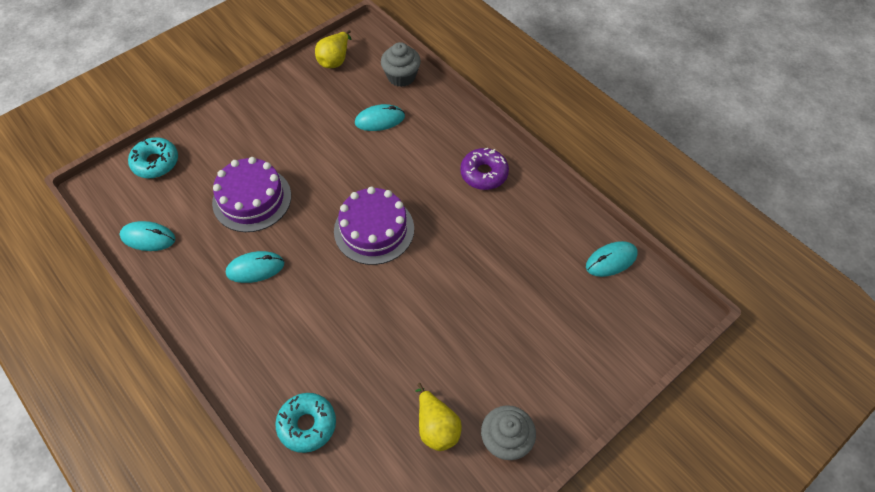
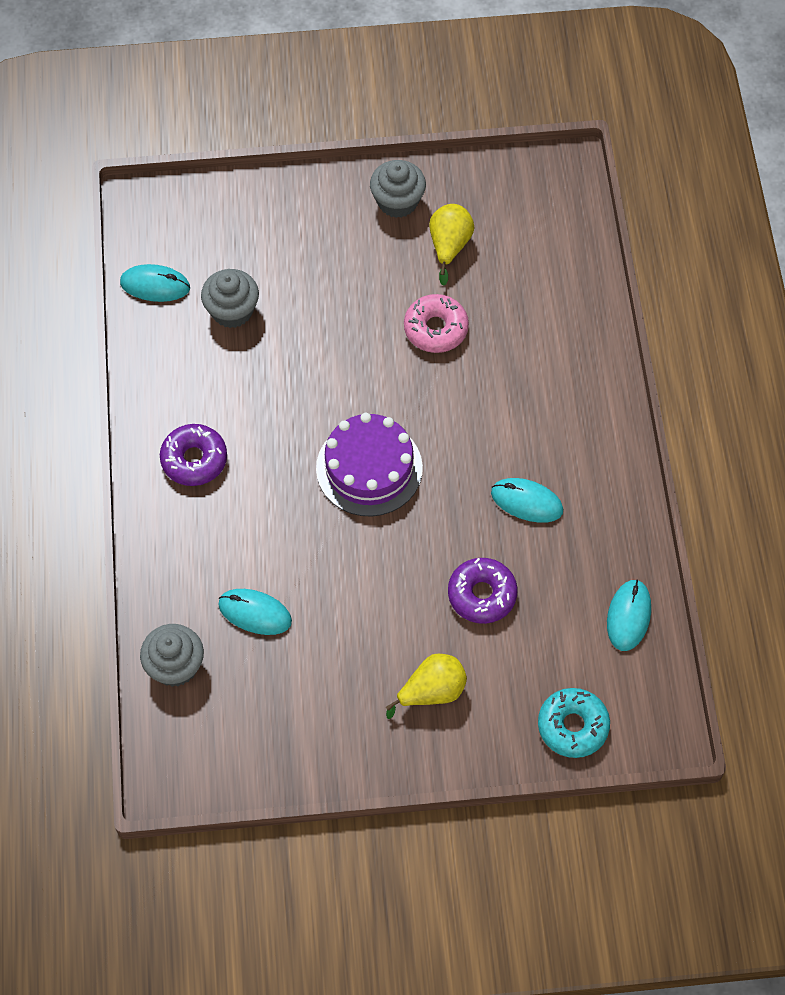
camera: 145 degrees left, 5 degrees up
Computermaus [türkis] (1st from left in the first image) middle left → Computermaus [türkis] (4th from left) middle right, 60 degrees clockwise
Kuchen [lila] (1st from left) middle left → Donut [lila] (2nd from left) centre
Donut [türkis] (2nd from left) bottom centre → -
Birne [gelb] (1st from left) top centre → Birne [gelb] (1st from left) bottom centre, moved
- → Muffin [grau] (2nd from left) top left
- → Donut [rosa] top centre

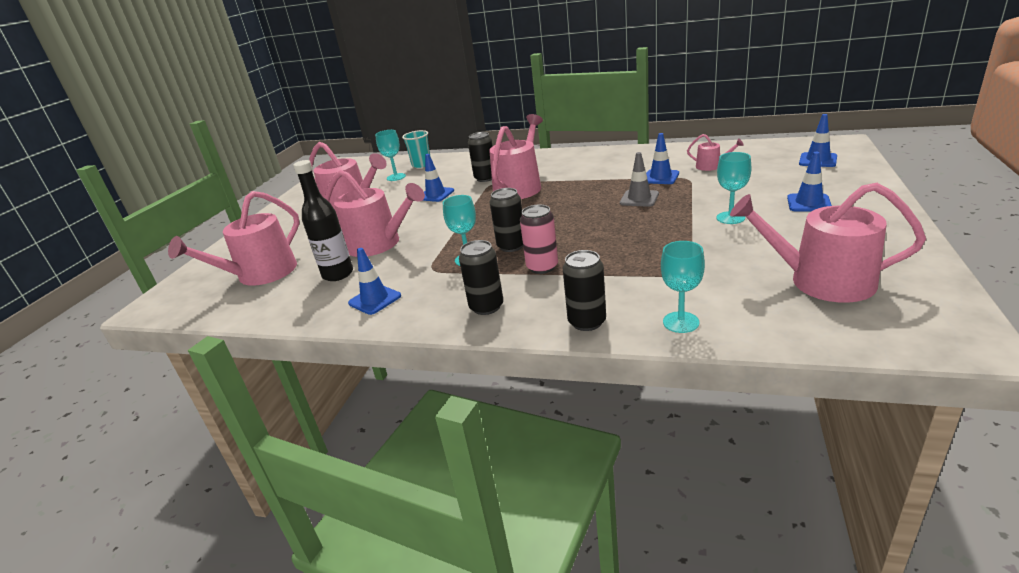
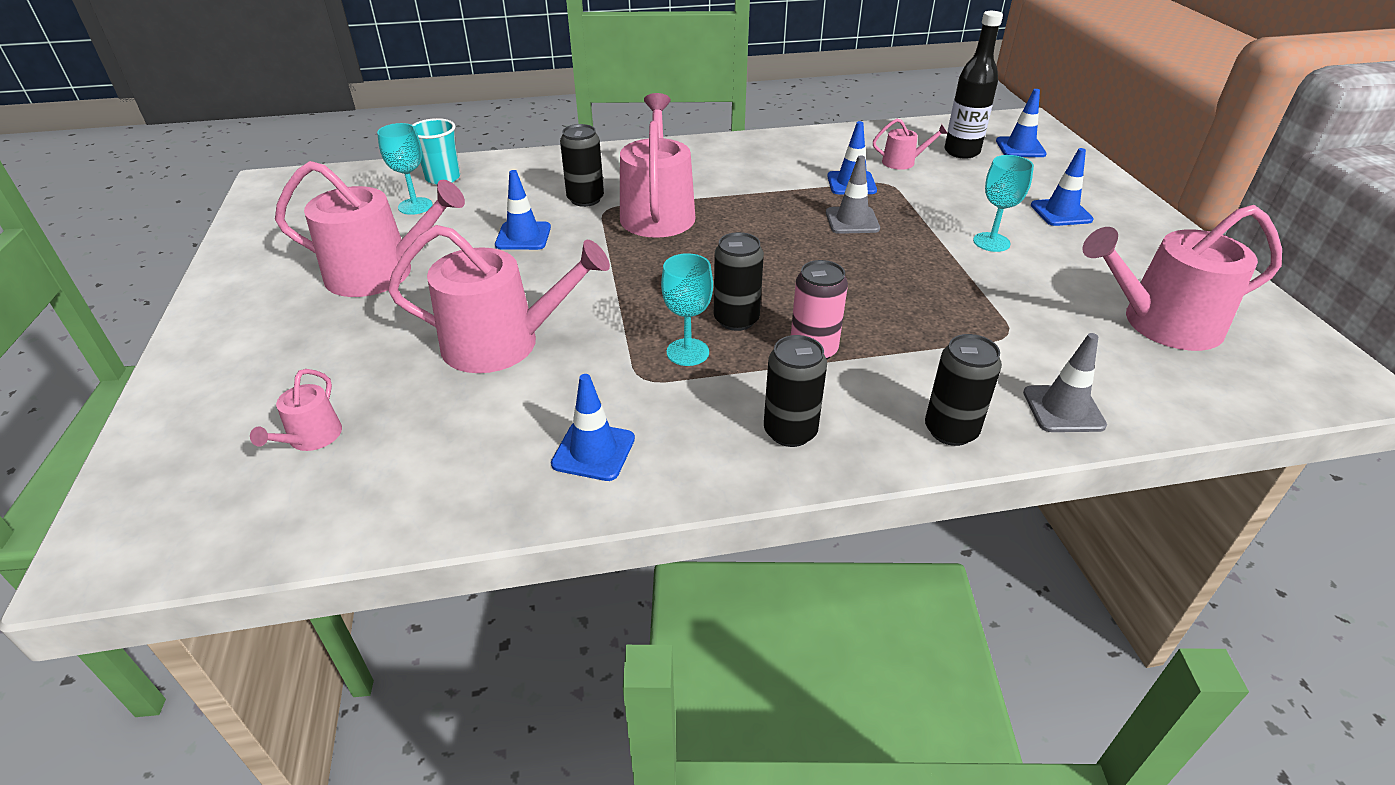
camera: 30 degrees left, 10 degrees up
Gießkanne [rosa] (1st from left) middle left, x0.47
Flasche [schwarz] middle left → Flasche [schwarz] top right, moved
Kelch [türkis] (3rd from left) middle right → Leitkegel [grau] (2nd from left) middle right

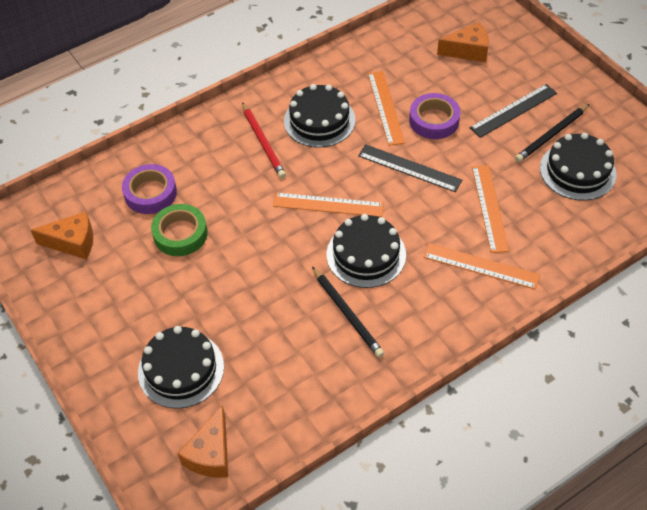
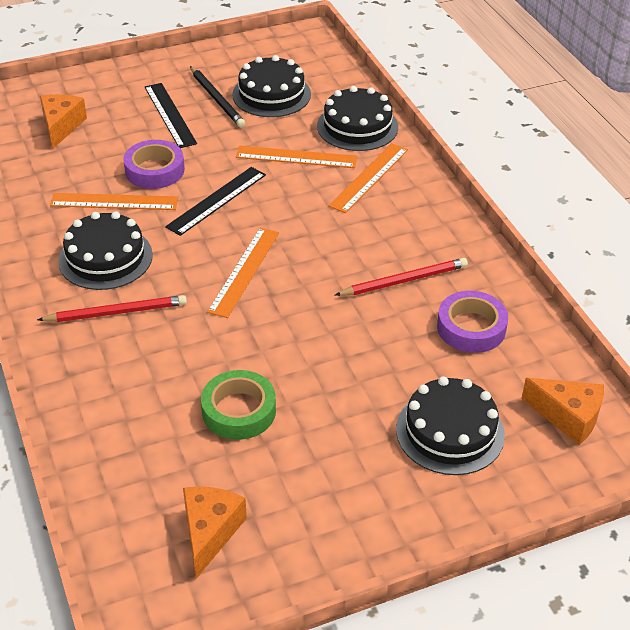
camera: 80 degrees left, 10 degrees down
Klebeband [lila] (1st from left in the first image) middle left → Klebeband [lila] (2nd from left) middle right, moved
Bleistift [schwarz] (1st from left) centre → Bleistift [rot] (2nd from left) centre
Kuchen [schwarz] (3rd from left) centre → Kuchen [schwarz] (3rd from left) top centre, moved

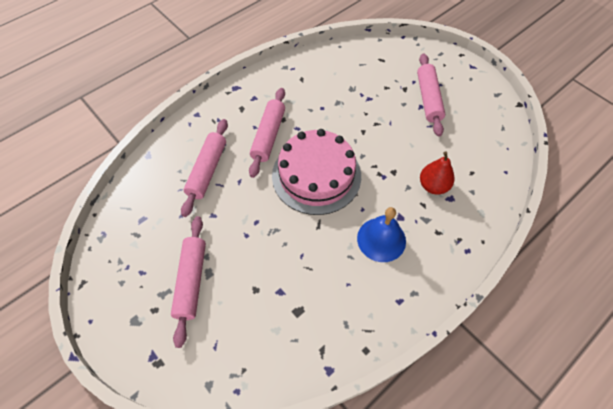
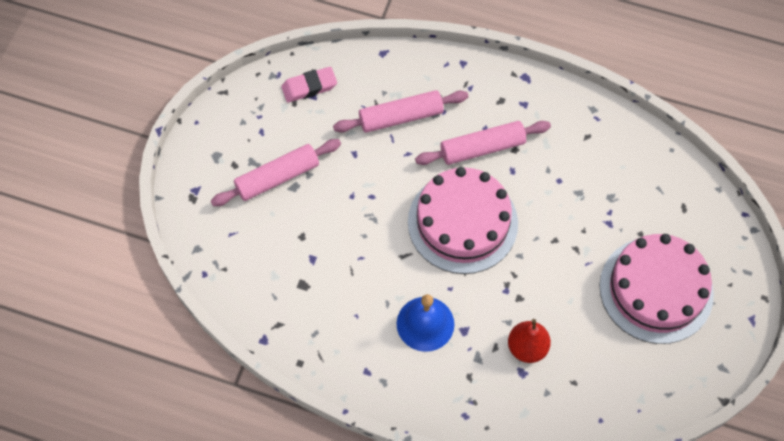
camera: 60 degrees right, 5 degrees up
Nudelholz [rosa] (4th from left) top right → Kuchen [rosa] (2nd from left) middle right
- → Radiergummi [rosa] top centre

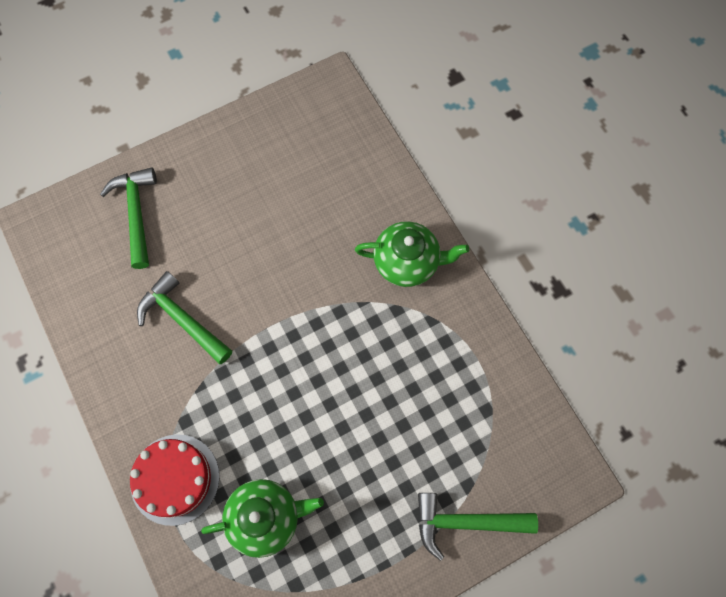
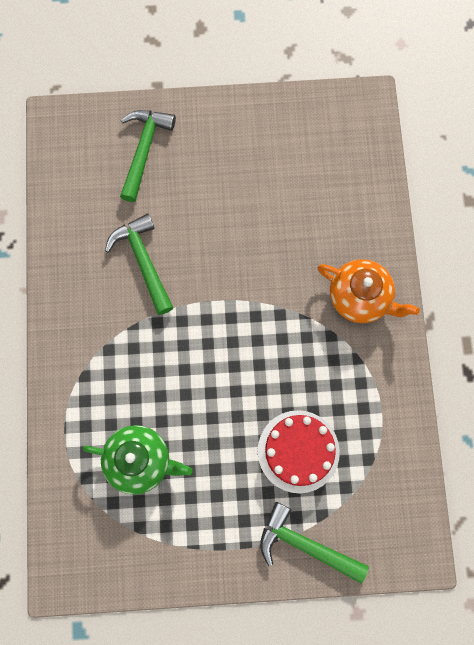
camera: 25 degrees right, 5 degrees up
Kuchen [rot] bottom left → Kuchen [rot] bottom centre, moved
Teekanne [grün] (2nd from left) centre → Teekanne [orange] middle right

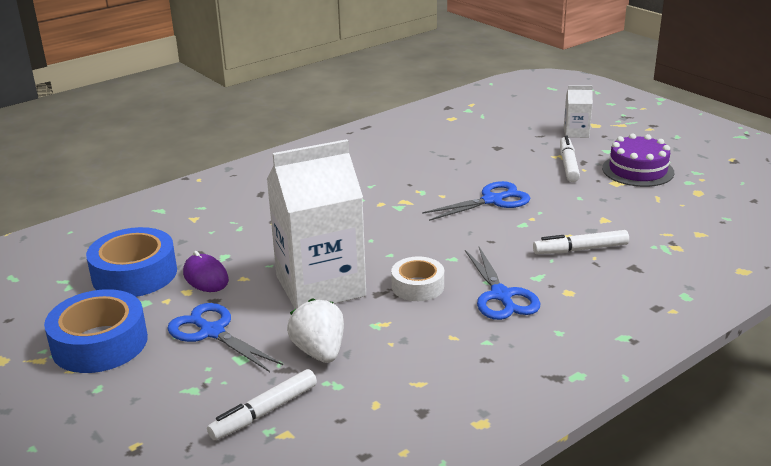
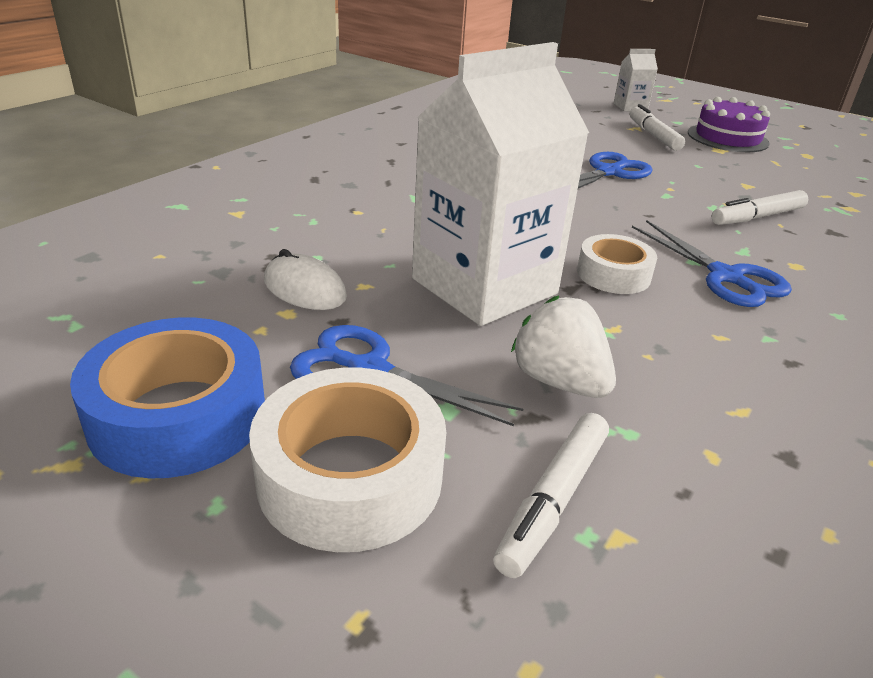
camera: 20 degrees left, 5 degrees up
Klebeband [blau] (2nd from left) middle left → -
Computermaus [lila] middle left → Computermaus [weiß] centre
- → Klebeband [weiß] (1st from left) bottom centre

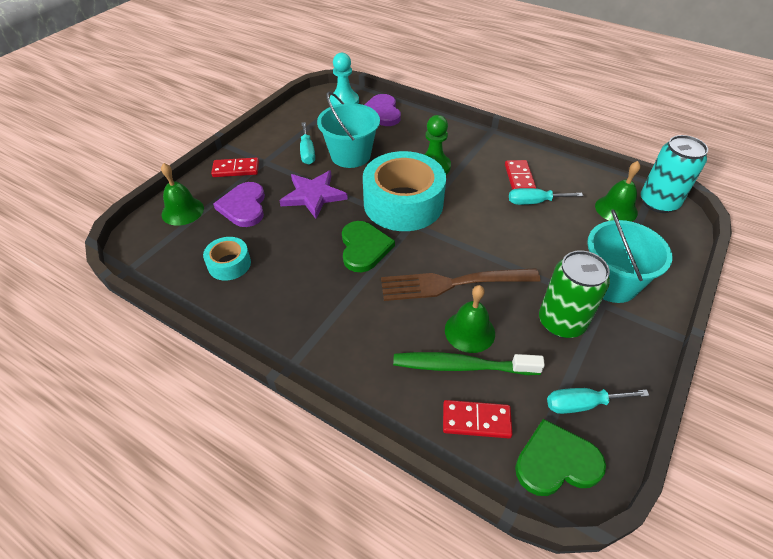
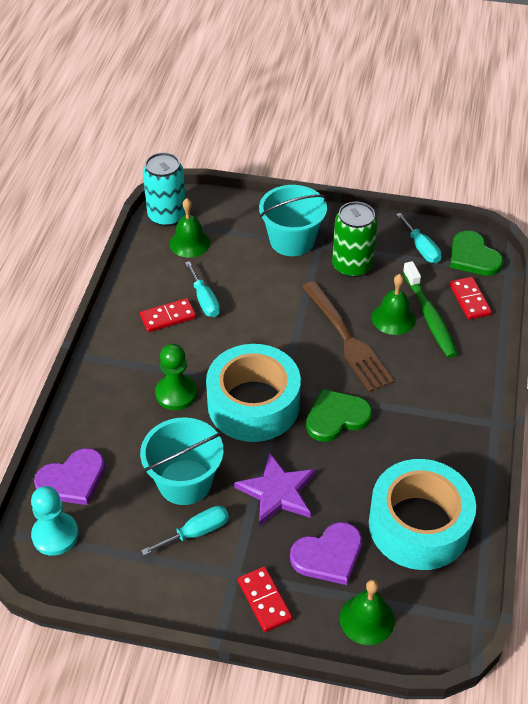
camera: 110 degrees left, 0 degrees up
Klebeband [türkis] (1st from left in the first image) middle left → Klebeband [türkis] (2nd from left) bottom right, x2.10

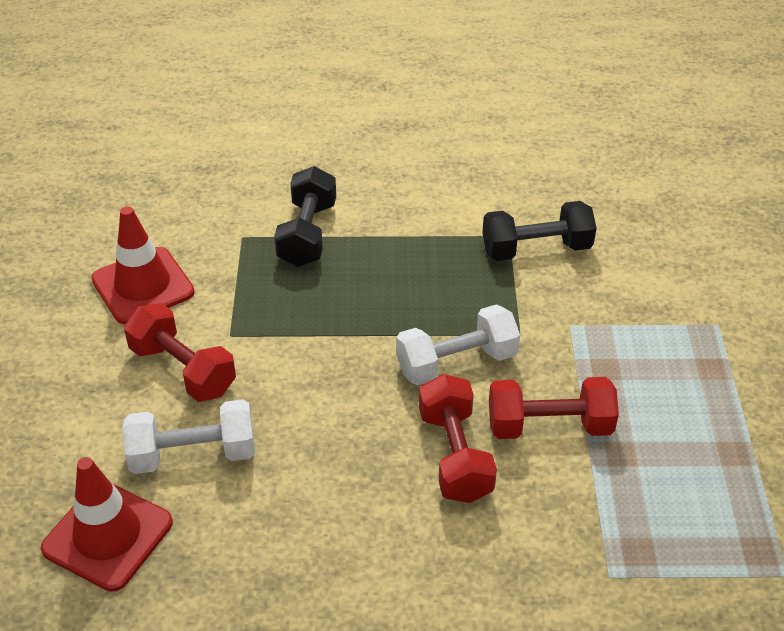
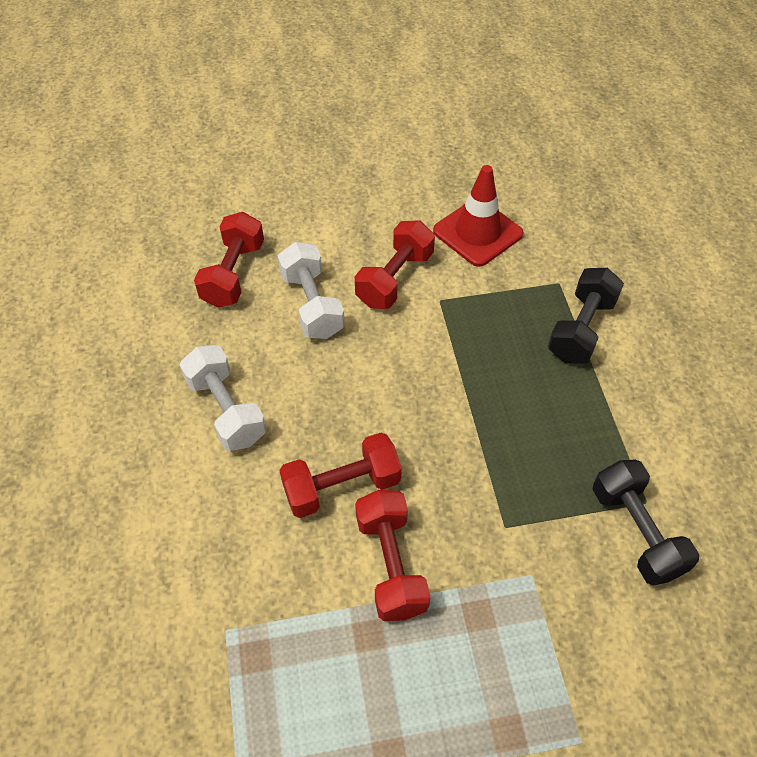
camera: 80 degrees right, 10 degrees up
Leitkegel [rot] (1st from left) bottom left → Hantel [rot] (1st from left) middle left
Hantel [schwarz] (1st from left) centre → Hantel [schwarz] (1st from left) middle right, 60 degrees counterclockwise
Hantel [weiß] (2nd from left in the first image) centre → Hantel [weiß] (1st from left) middle left, moved

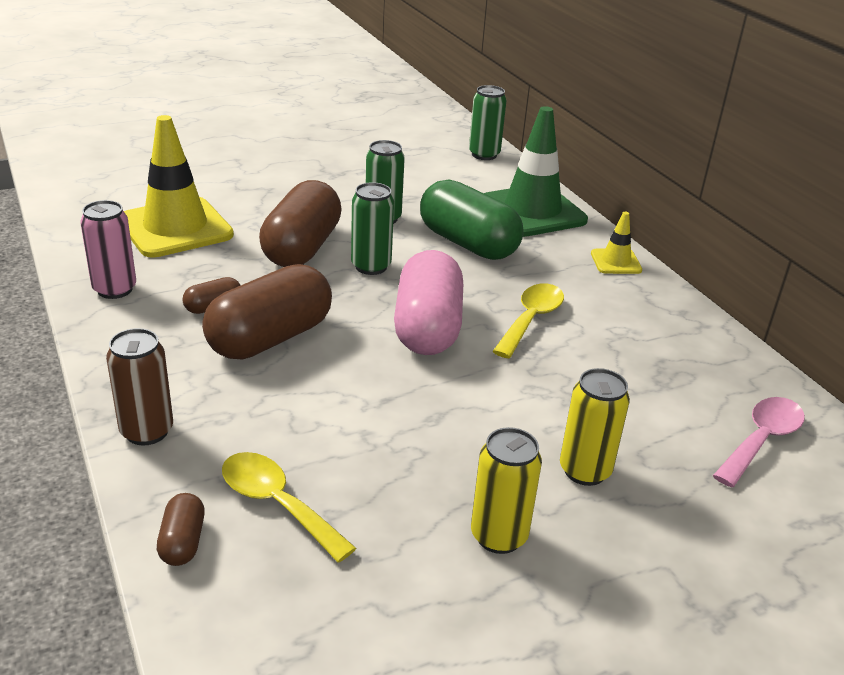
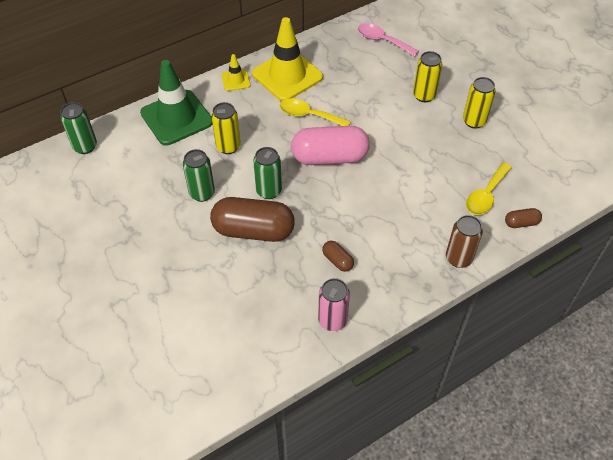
camera: 95 degrees left, 20 degrees up
Leitkegel [gelb] (1st from left in the first image) top left → Leitkegel [gelb] (2nd from left) top centre, moved
Kapsel [braun] (3rd from left) middle left → -
Kapsel [grün] top centre → Dose [gelb] (1st from left) top centre

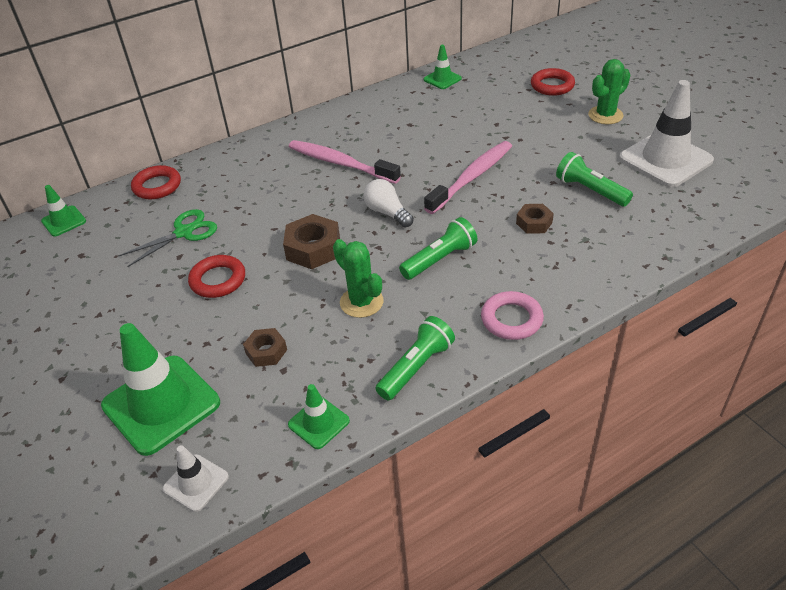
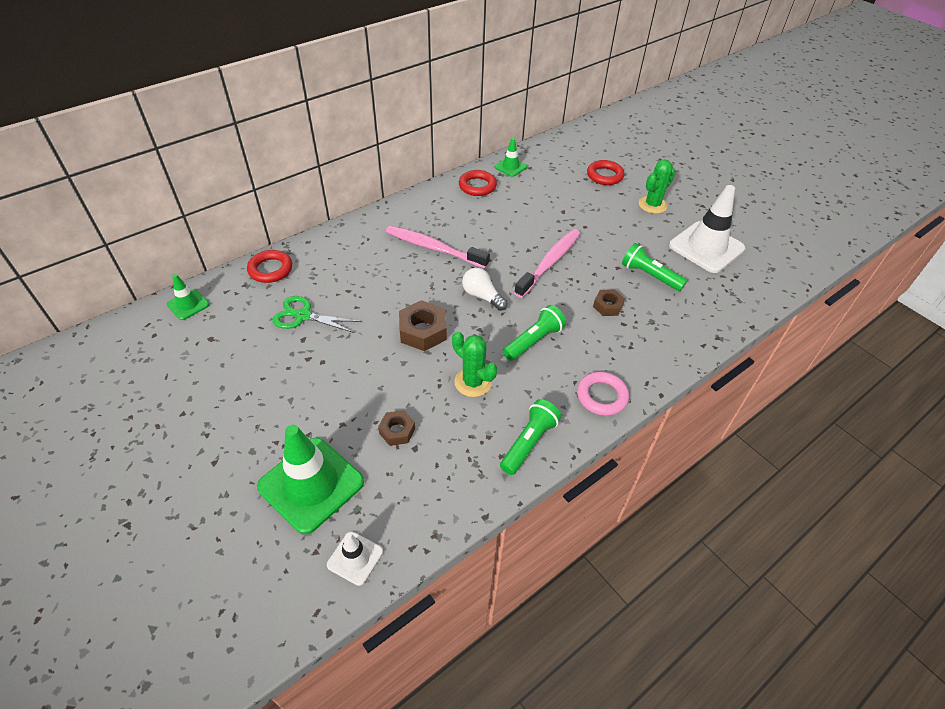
camera: 10 degrees left, 5 degrees up
Schere [grün] middle left → Schere [grün] centre, 120 degrees counterclockwise
Ring [rot] (2nd from left) middle left → Ring [rot] (2nd from left) top centre, moved
Leitkegel [grün] (3rd from left) bottom centre → -

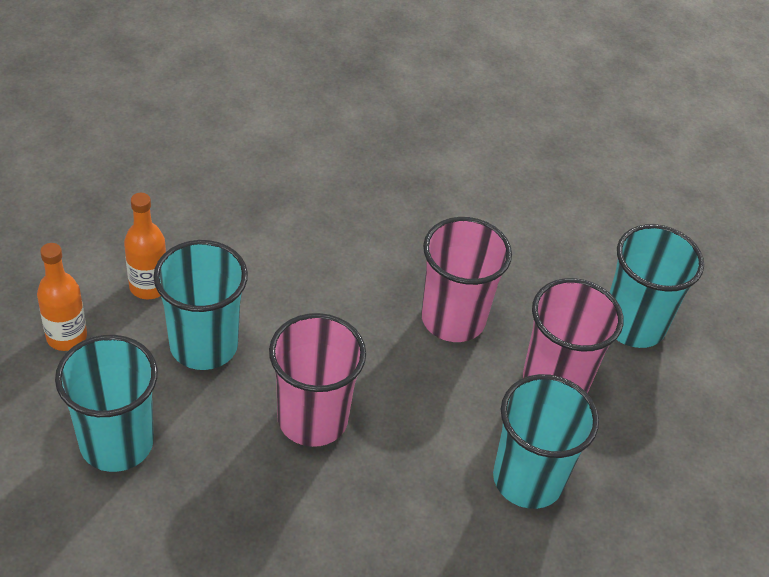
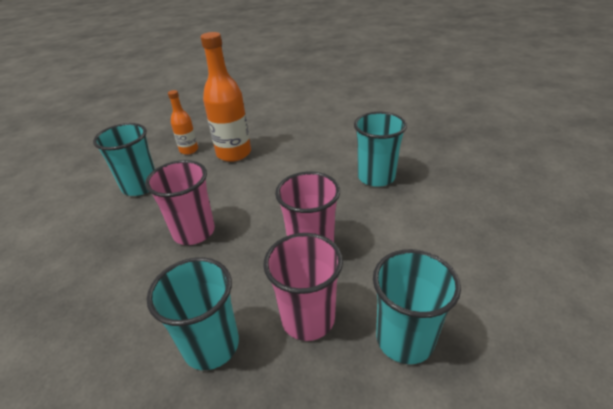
camera: 65 degrees right, 10 degrees down
Flasche [orange] (2nd from left) middle left → Flasche [orange] (2nd from left) top centre, x1.81
Becher [türkis] (2nd from left in the first image) middle left → Becher [türkis] (3rd from left) centre, moved

